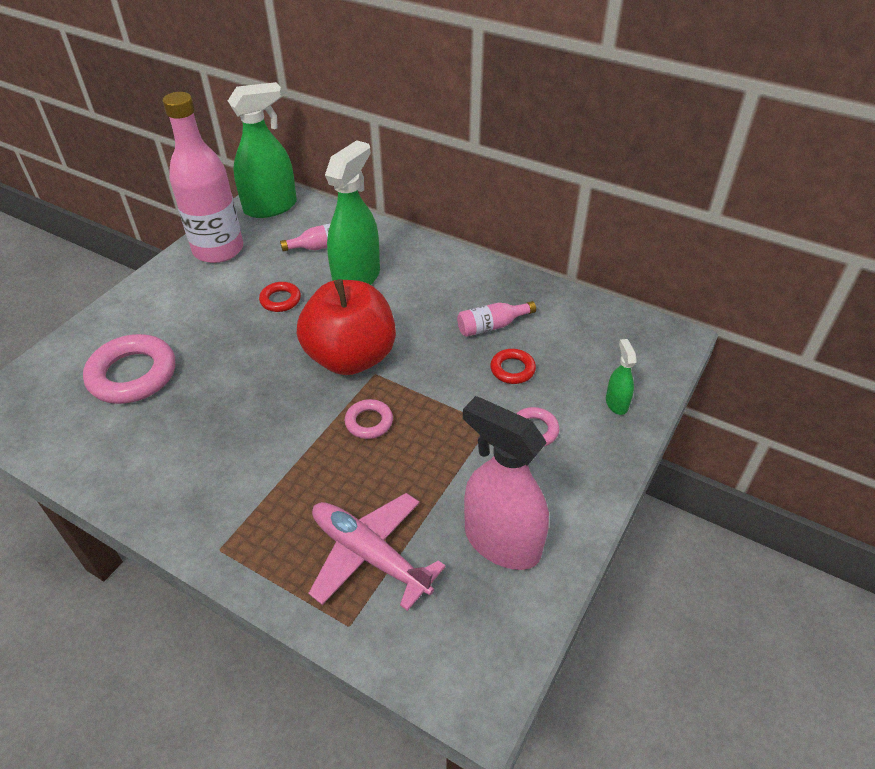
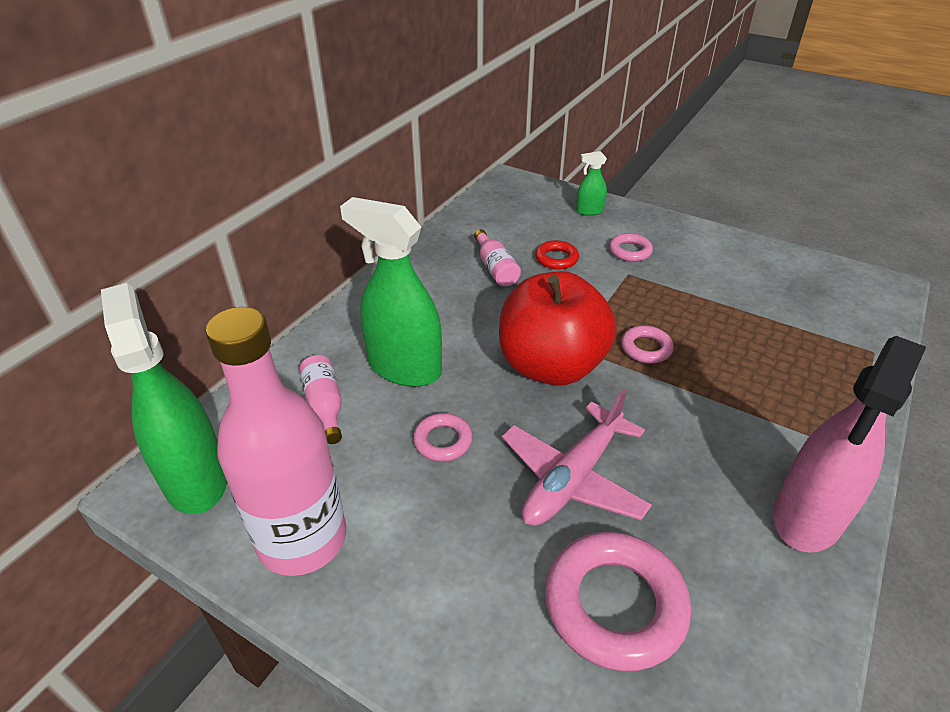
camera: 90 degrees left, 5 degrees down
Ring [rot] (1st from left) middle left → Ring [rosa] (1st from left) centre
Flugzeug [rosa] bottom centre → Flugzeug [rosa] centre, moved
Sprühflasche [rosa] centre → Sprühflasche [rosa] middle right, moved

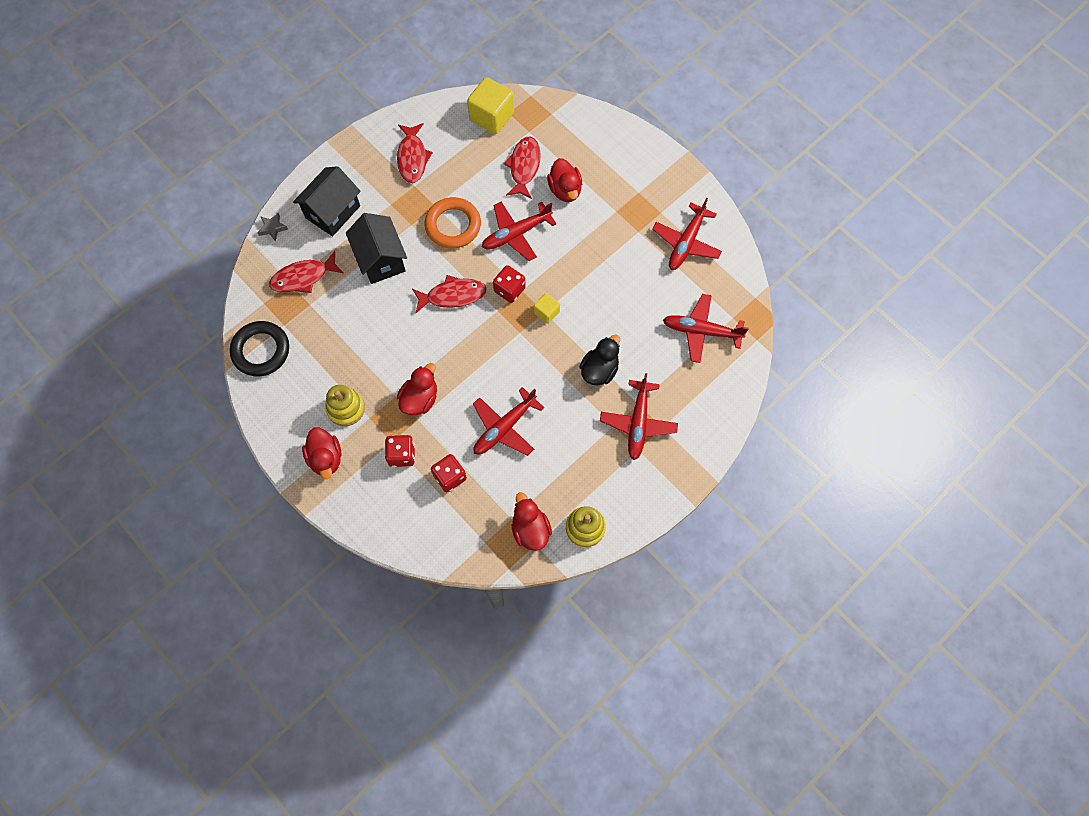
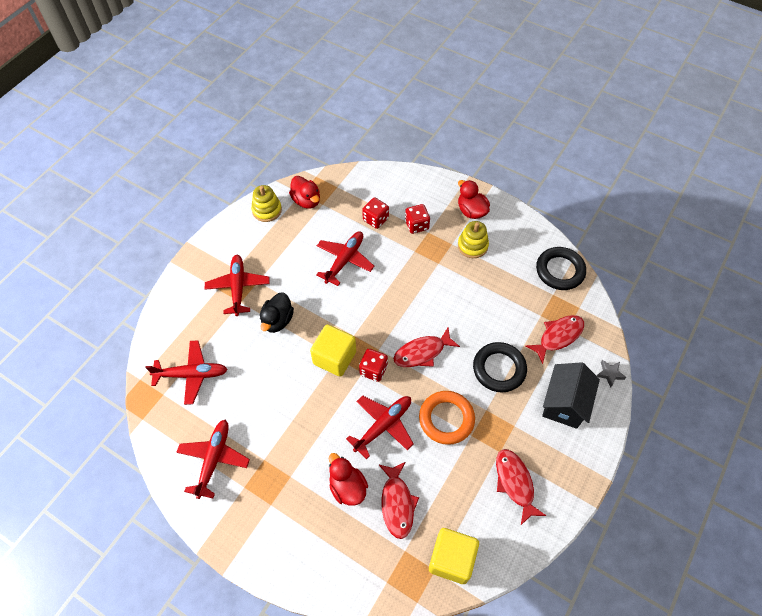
camera: 165 degrees right, 10 degrees down
Haus [schwarz] (2nd from left) top centre → Ring [schwarz] (1st from left) centre
Ente [rot] (2nd from left) centre → -
Kubus [gelb] (2nd from left in the first image) centre → Kubus [gelb] (1st from left) centre, x1.89

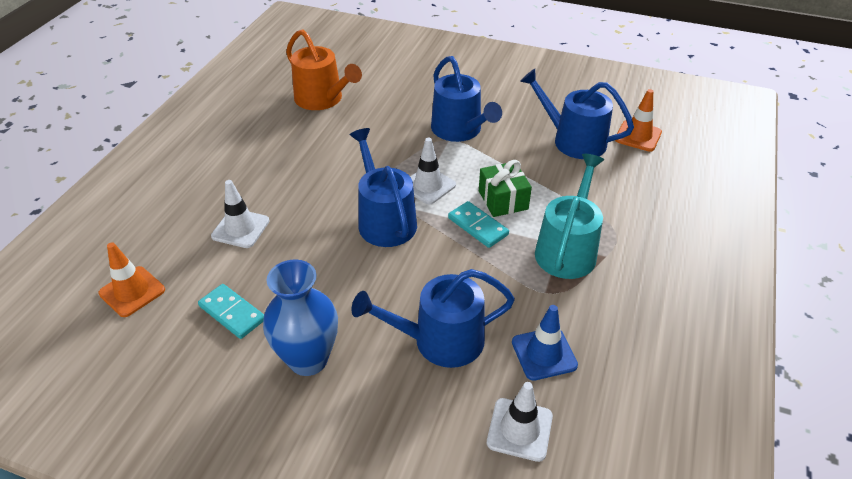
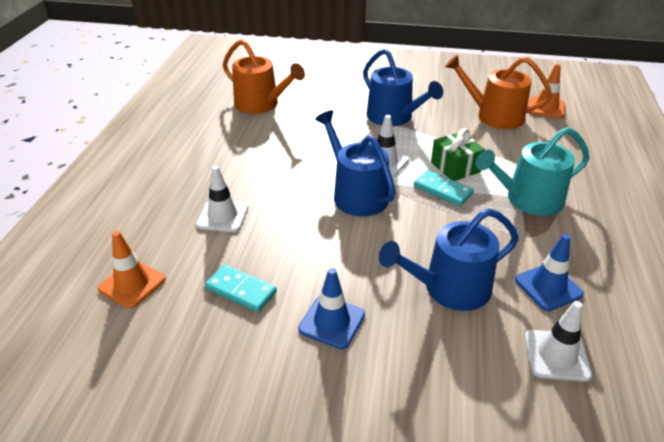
camera: 10 degrees left, 5 degrees down
Vase [blau] centre → Leitkegel [blau] (1st from left) bottom centre
Gießkanne [blau] (4th from left) top right → Gießkanne [orange] (2nd from left) top right
Gießkanne [türkis] middle right, 120 degrees counterclockwise

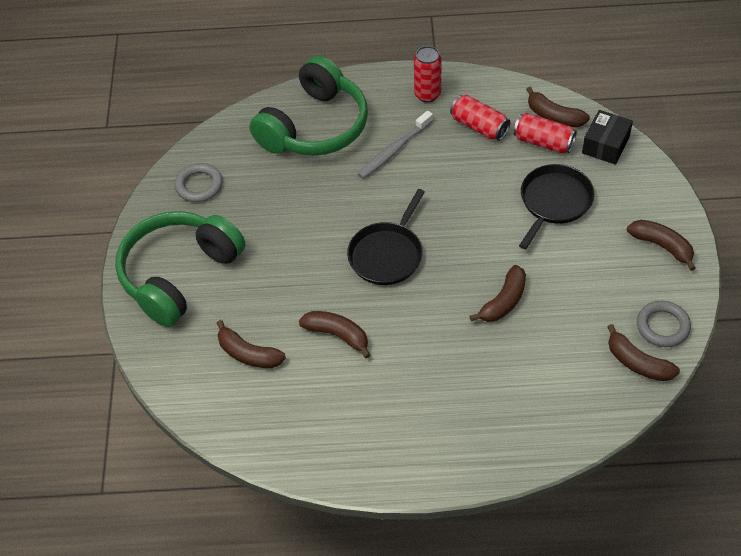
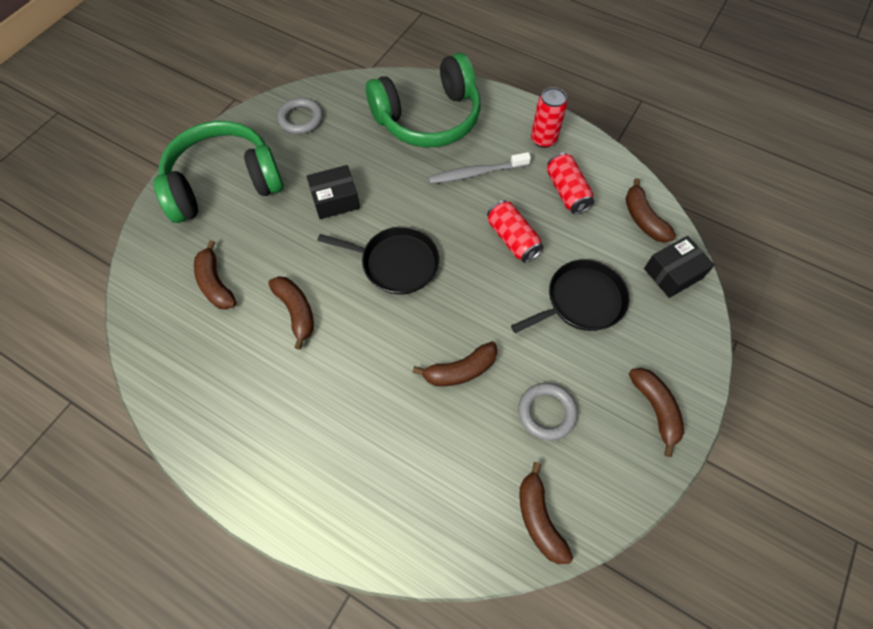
camera: 30 degrees right, 10 degrees up
Pfanne [schwarz] (1st from left) centre, 135 degrees counterclockwise
Dose [rot] (3rd from left in the first image) top right → Dose [rot] (1st from left) centre, moved
Ring [grau] (2nd from left) middle right → Ring [grau] (2nd from left) centre, moved
- → Schachtel [schwarz] (1st from left) top centre

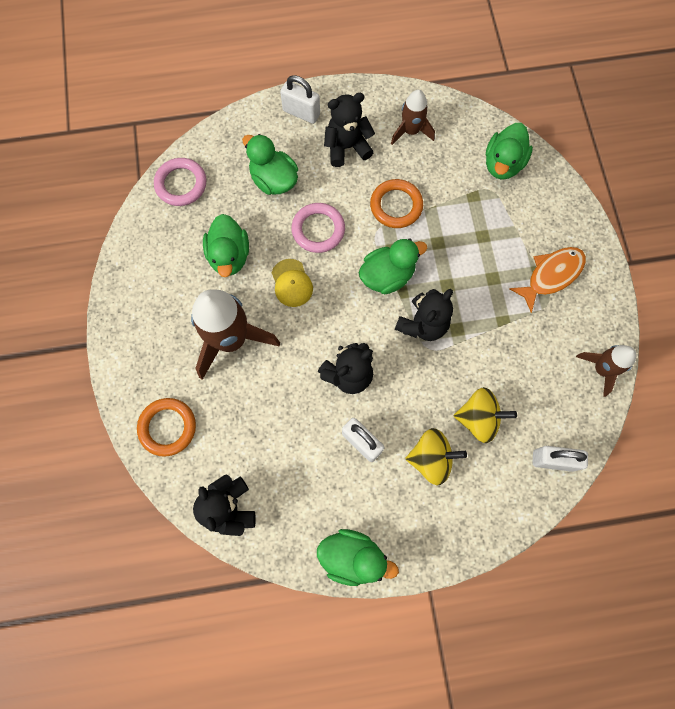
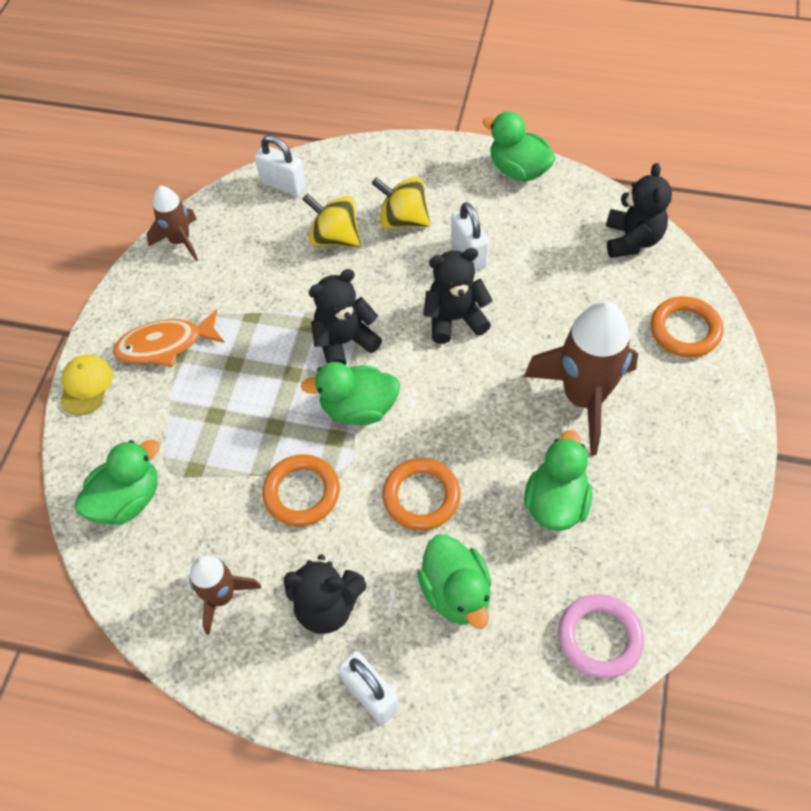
camera: 155 degrees left, 15 degrees down
Kappe [gelb] centre → Kappe [gelb] middle left, moved
Ring [rosa] (2nd from left) top centre → Ring [orange] (2nd from left) centre

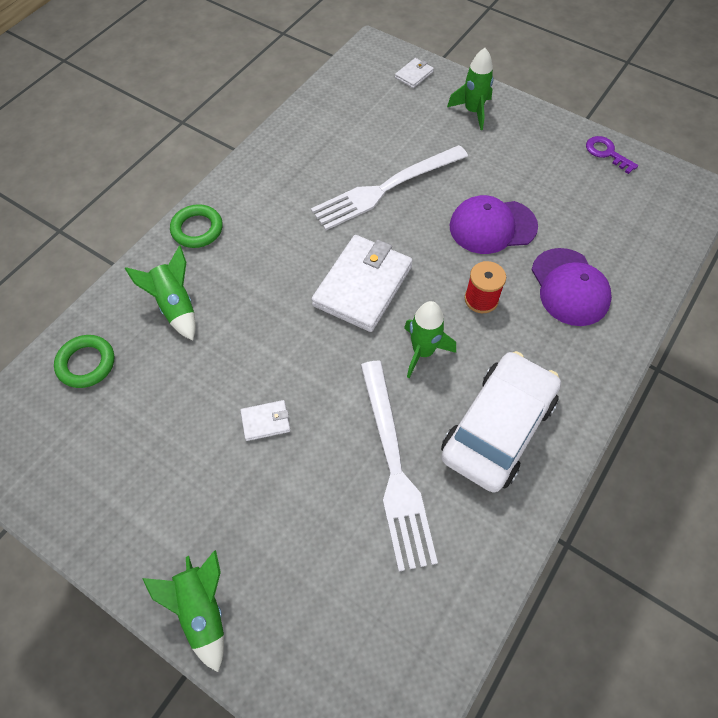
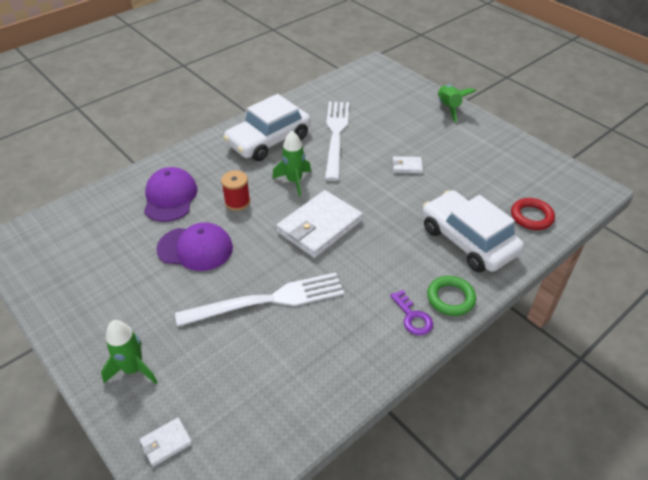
camera: 165 degrees left, 15 degrees down
Ring [grün] (1st from left) middle left → Ring [rot] middle right
Rakete [grün] (1st from left) middle left → Auto [weiß] (2nd from left) middle right
Schlüssel [lila] top right → Schlüssel [lila] centre, moved

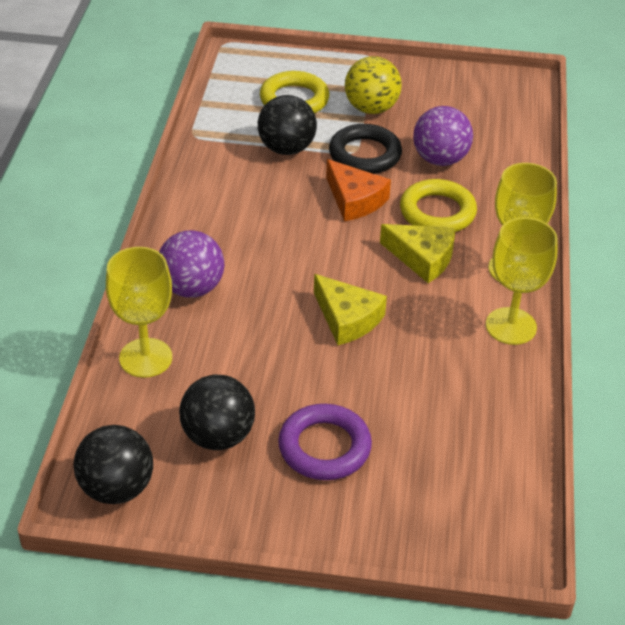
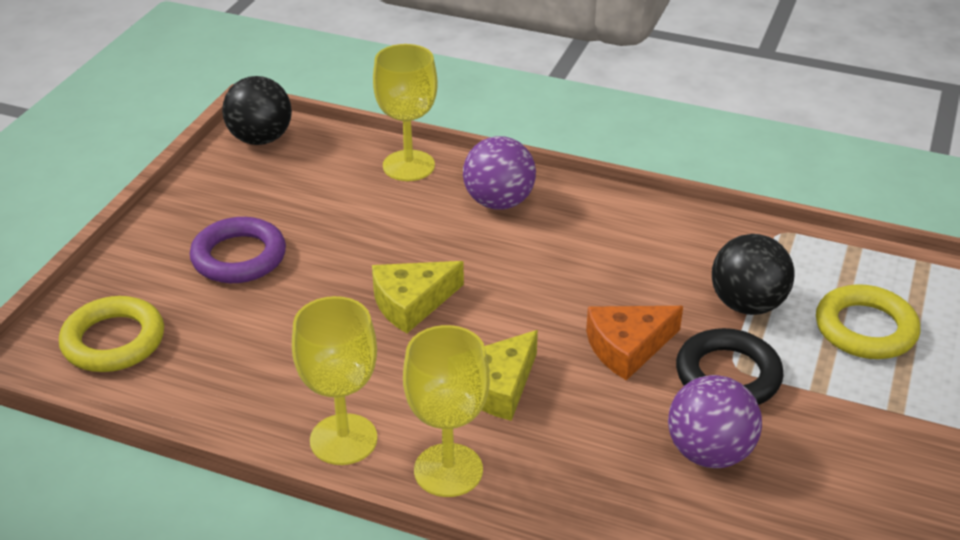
camera: 105 degrees right, 5 degrees down
Ball [schwarz] (2nd from left) centre → -
Ball [gelb] top centre → -
Ring [gelb] (2nd from left in the first image) top right → Ring [gelb] (1st from left) middle left, moved

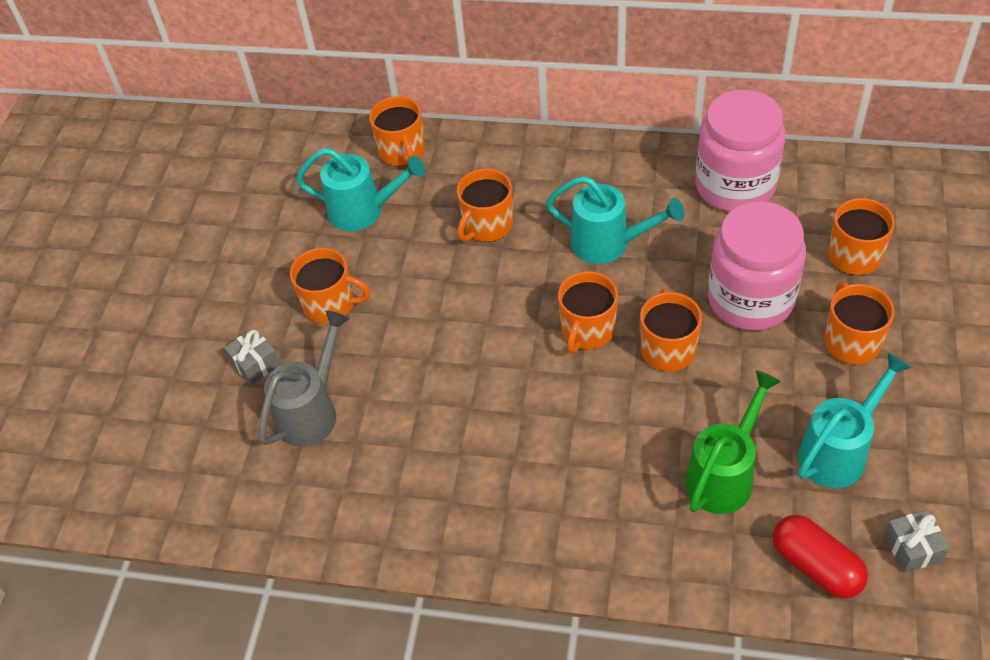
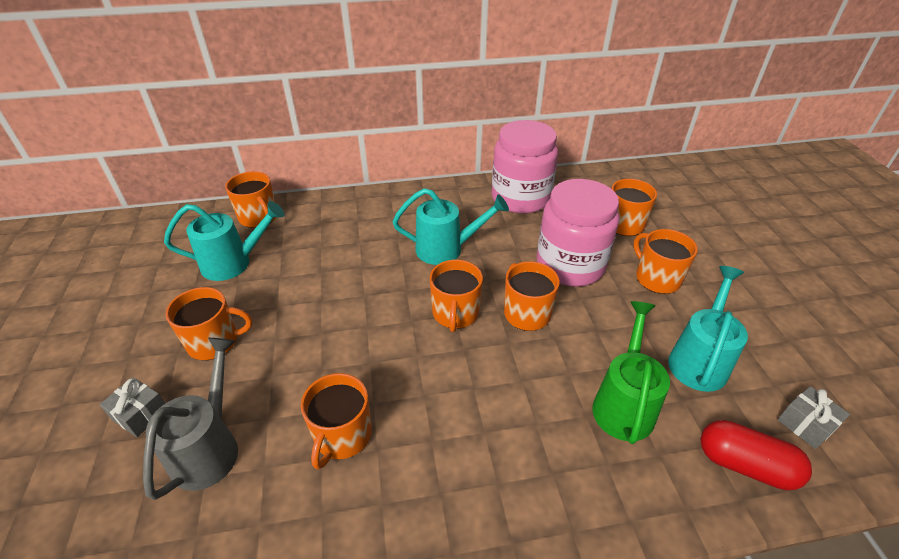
camera: 25 degrees left, 10 degrees down
Tasse [orange] (3rd from left) top centre → Tasse [orange] (3rd from left) bottom centre, moved

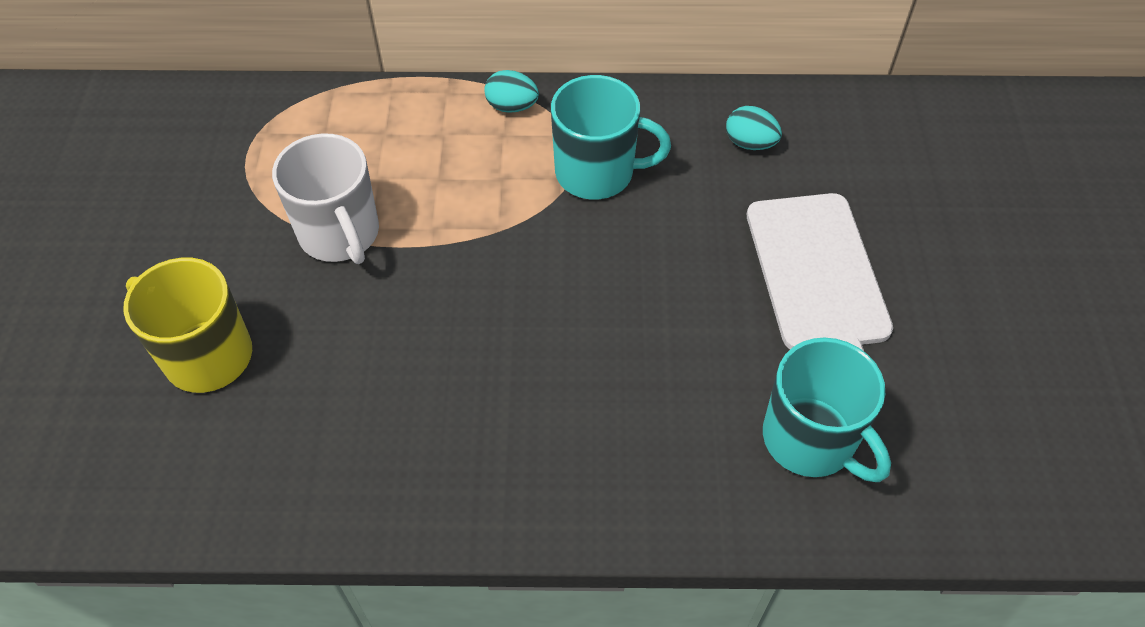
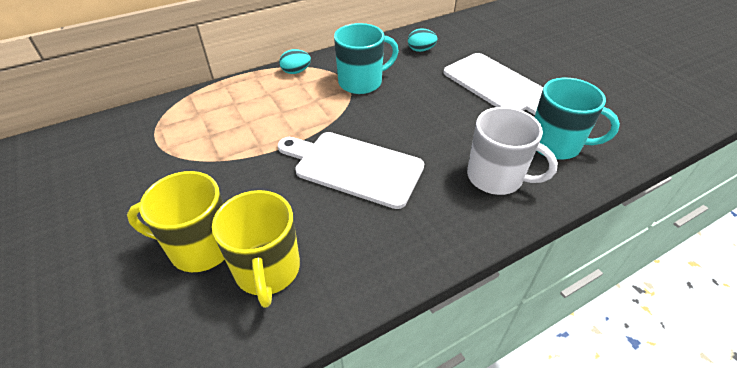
camera: 30 degrees left, 10 degrees down
Tasse [weiß] top left → Tasse [weiß] middle right, moved
- → Tasse [gelb] (2nd from left) bottom centre
- → Schneidebrett [weiß] (1st from left) centre

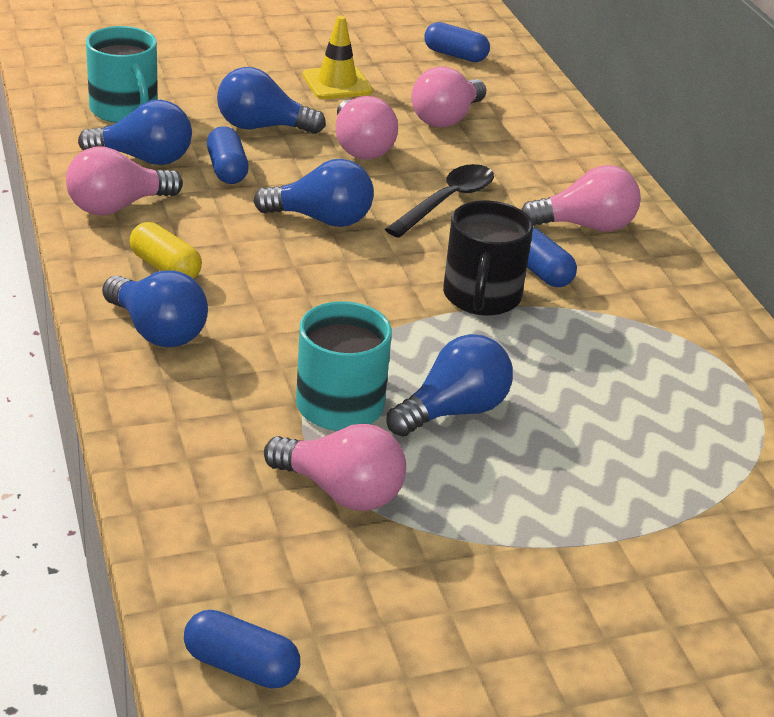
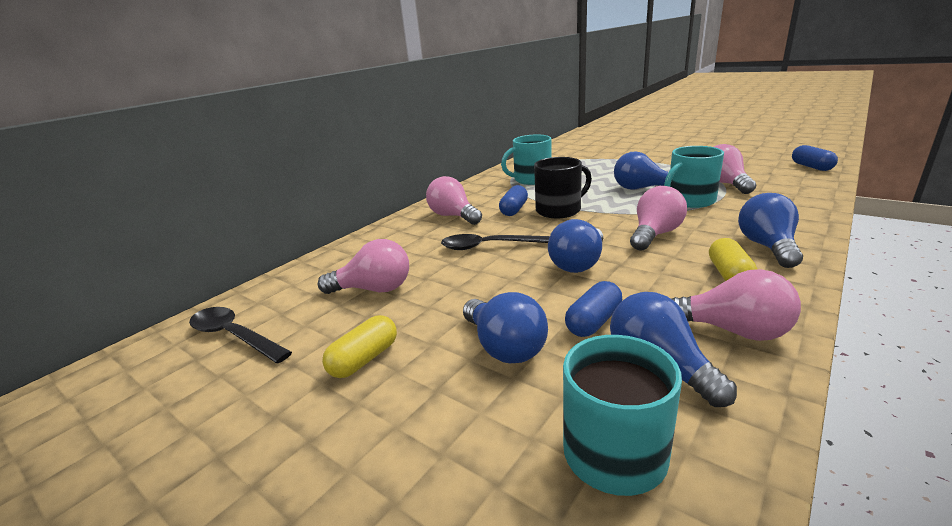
camera: 120 degrees left, 10 degrees down
Glühbirne [blau] (4th from left in the first image) top centre → Glühbirne [blau] (2nd from left) centre, 120 degrees counterclockwise
Leitkegel [gelb] top centre → Kapsel [gelb] (1st from left) centre
Glühbirne [rosa] (3rd from left) top centre → Glühbirne [rosa] (3rd from left) middle right, moved
Kapsel [blau] (3rd from left) top centre → Löffel [schwarz] (1st from left) middle left
- → Tasse [türkis] (1st from left) top centre

